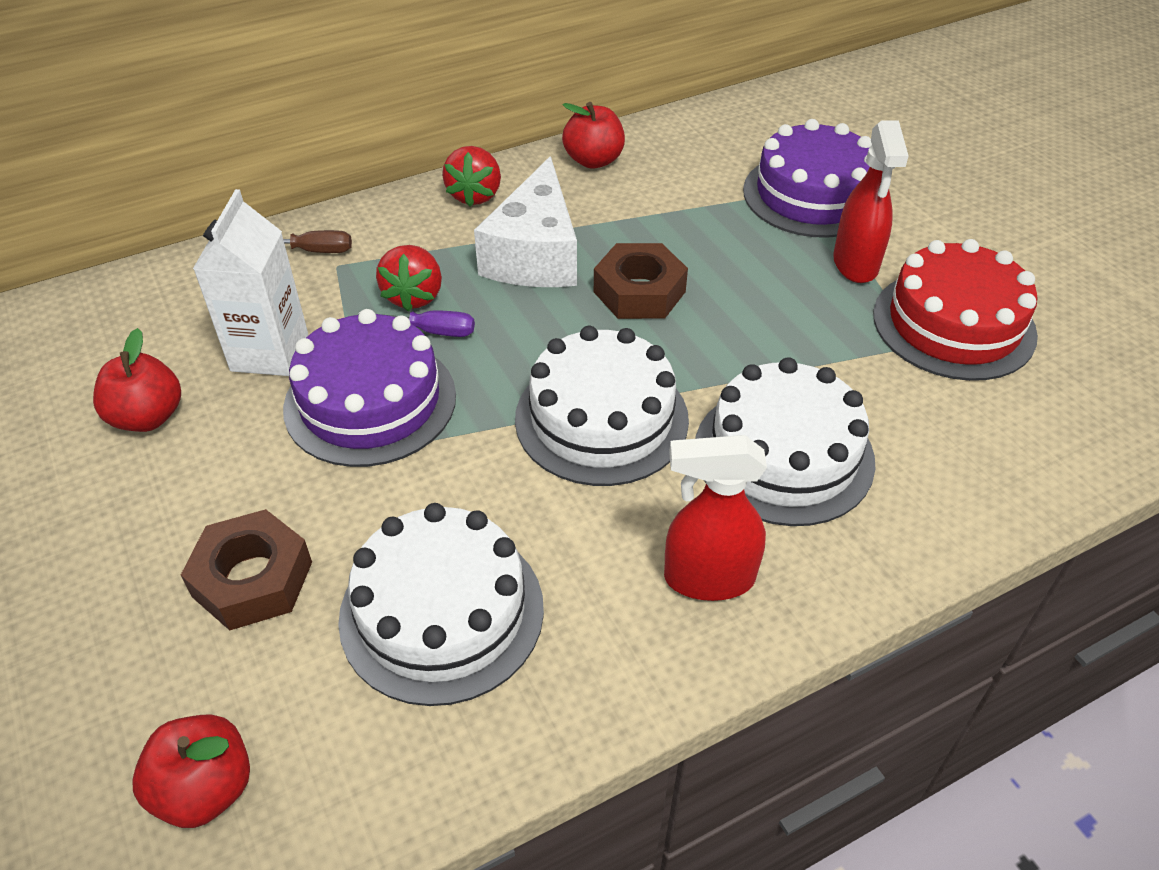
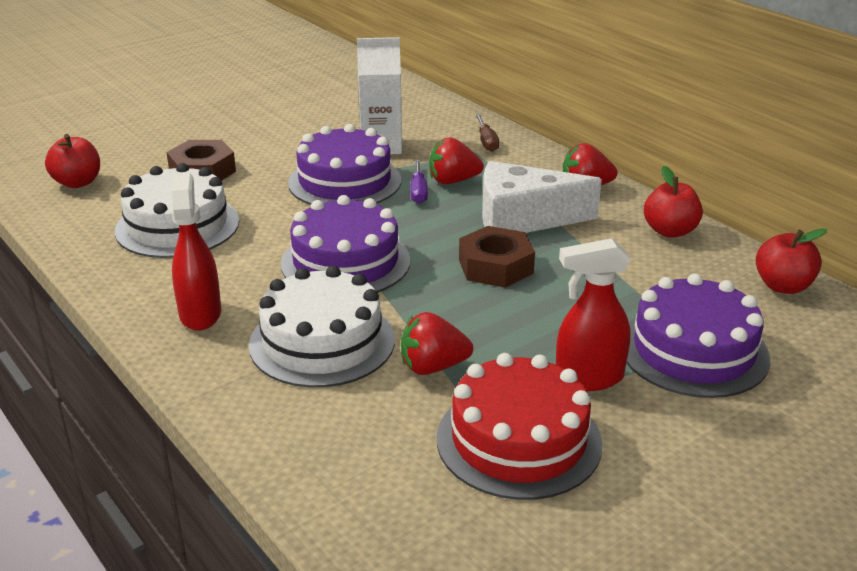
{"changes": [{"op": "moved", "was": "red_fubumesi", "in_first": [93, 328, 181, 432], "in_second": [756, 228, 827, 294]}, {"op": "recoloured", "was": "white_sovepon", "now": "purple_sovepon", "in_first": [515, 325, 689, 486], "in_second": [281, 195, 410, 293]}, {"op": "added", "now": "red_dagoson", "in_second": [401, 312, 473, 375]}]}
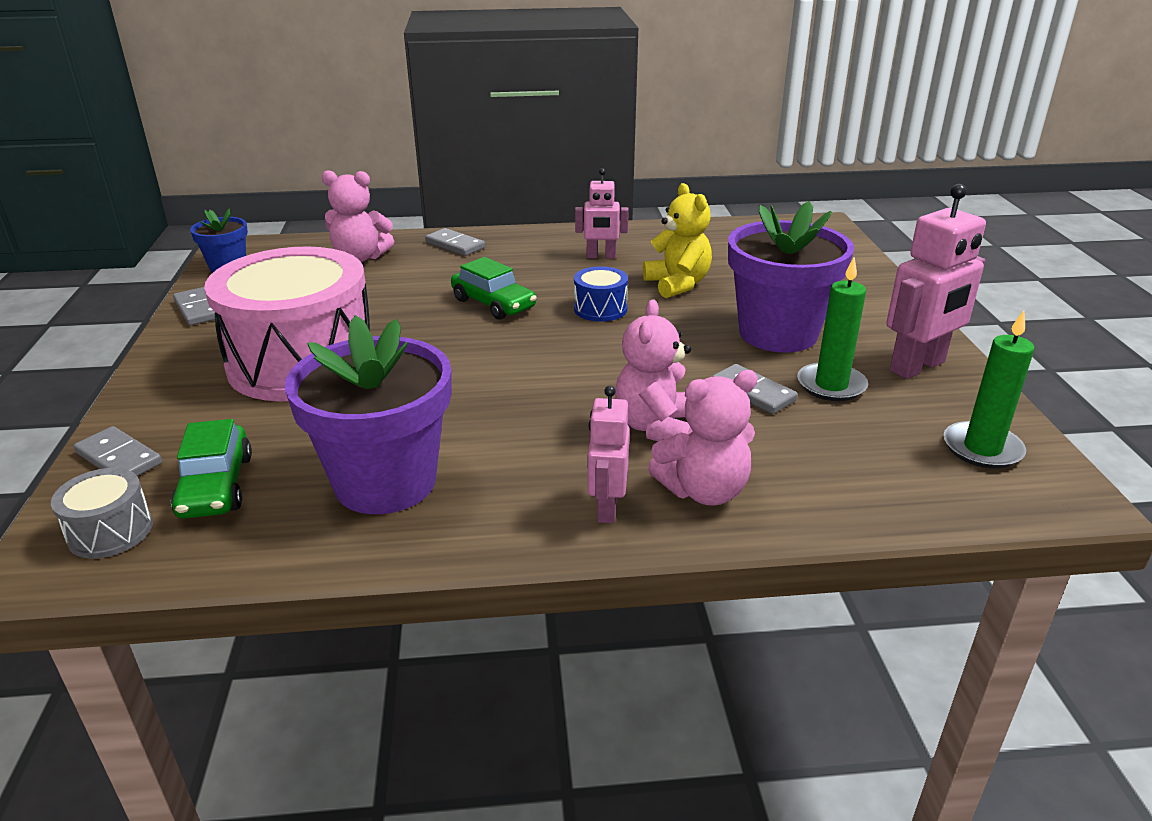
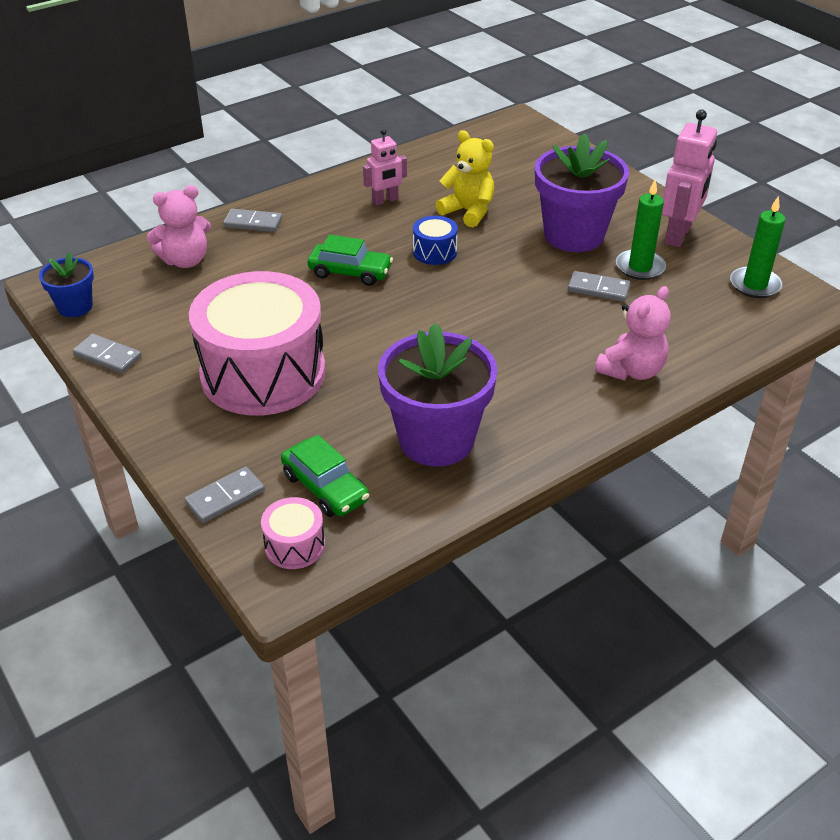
{"changes": [{"op": "recoloured", "was": "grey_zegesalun", "now": "pink_zegesalun", "in_first": [51, 468, 153, 559], "in_second": [261, 497, 325, 569]}, {"op": "turned", "was": "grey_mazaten", "in_first": [74, 426, 162, 476], "in_second": [184, 467, 265, 523], "clockwise": -45}, {"op": "removed", "was": "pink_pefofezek", "in_first": [588, 386, 630, 524]}, {"op": "removed", "was": "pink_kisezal", "in_first": [615, 299, 693, 442]}]}
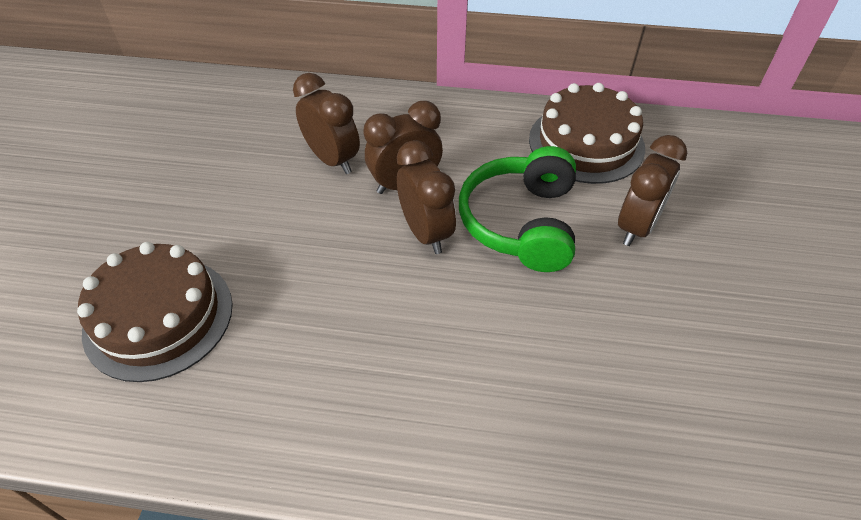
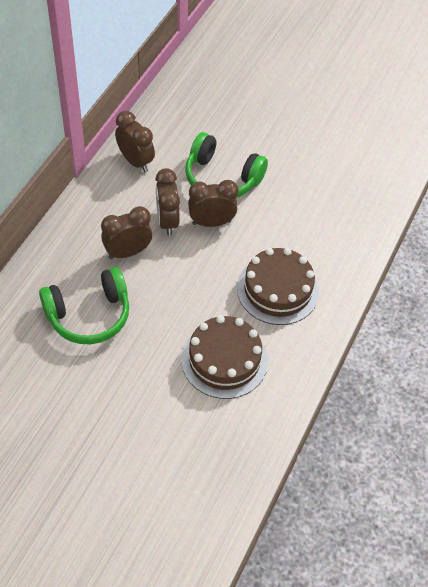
{"changes": [{"op": "moved", "was": "brown_sovepon", "in_first": [529, 83, 645, 184], "in_second": [237, 248, 319, 325]}, {"op": "moved", "was": "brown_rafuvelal", "in_first": [618, 135, 687, 246], "in_second": [115, 111, 155, 172]}, {"op": "added", "now": "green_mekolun", "in_second": [39, 267, 129, 344]}]}
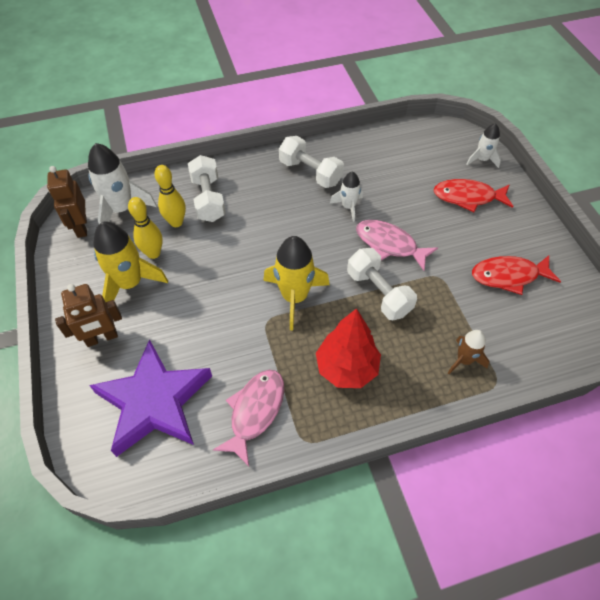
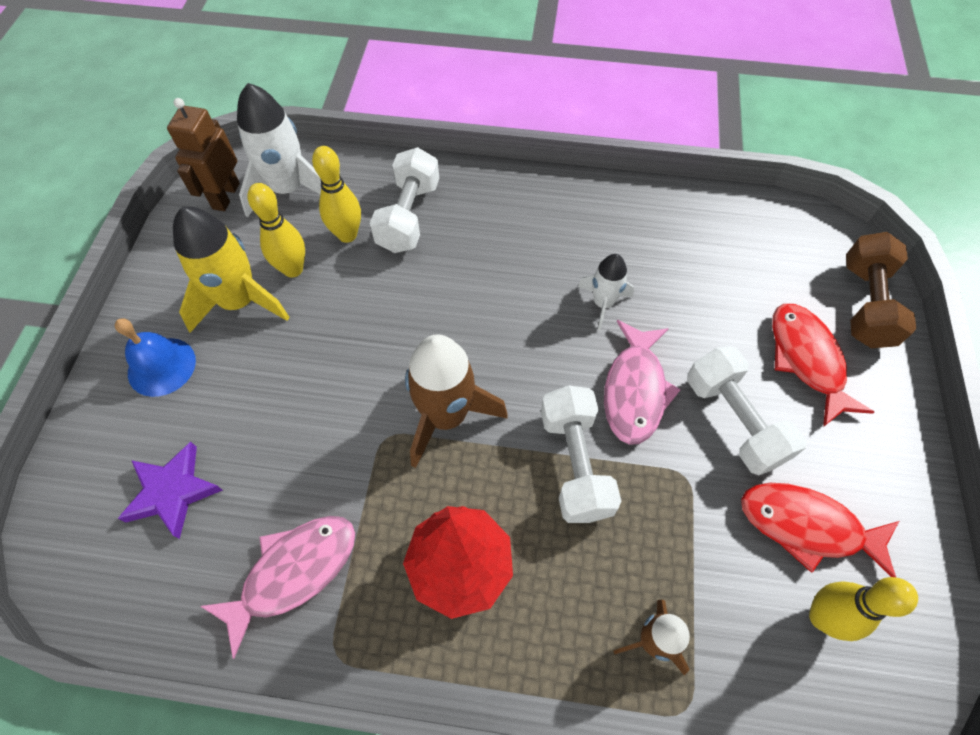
{"changes": [{"op": "replaced", "was": "brown_pefofezek", "now": "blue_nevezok", "in_first": [55, 284, 122, 347], "in_second": [115, 318, 196, 397]}, {"op": "resized", "was": "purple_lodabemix", "in_first": [89, 339, 212, 457], "in_second": [118, 442, 223, 539], "ratio": 0.53}, {"op": "recoloured", "was": "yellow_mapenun", "now": "brown_mapenun", "in_first": [263, 236, 330, 330], "in_second": [405, 334, 508, 468]}, {"op": "moved", "was": "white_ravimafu", "in_first": [279, 136, 344, 188], "in_second": [687, 346, 806, 475]}, {"op": "turned", "was": "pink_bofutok", "in_first": [356, 220, 438, 271], "in_second": [604, 320, 681, 445], "clockwise": -135}, {"op": "turned", "was": "red_bofutok", "in_first": [433, 179, 514, 212], "in_second": [772, 304, 874, 427], "clockwise": 45}, {"op": "replaced", "was": "white_mapenun", "now": "brown_ravimafu", "in_first": [466, 123, 501, 168], "in_second": [846, 232, 916, 348]}, {"op": "added", "now": "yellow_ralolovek", "in_second": [809, 577, 918, 641]}]}
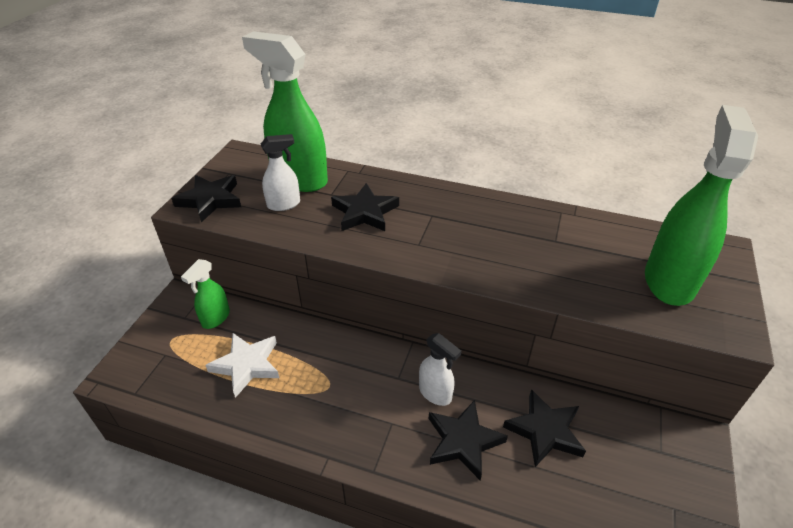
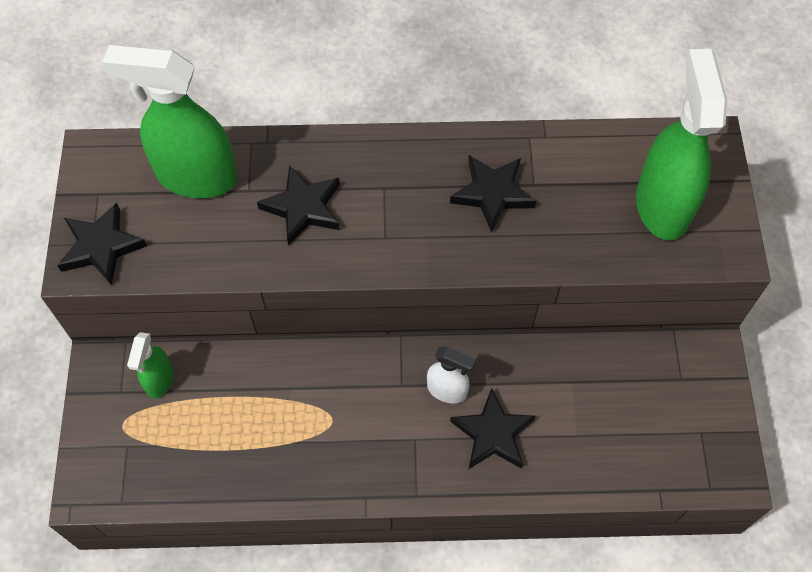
{"changes": [{"op": "removed", "was": "white_lodabemix", "in_first": [206, 333, 279, 398]}, {"op": "removed", "was": "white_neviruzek", "in_first": [261, 134, 300, 211]}, {"op": "moved", "was": "black_lodabemix", "in_first": [503, 389, 586, 467], "in_second": [450, 155, 537, 233]}]}
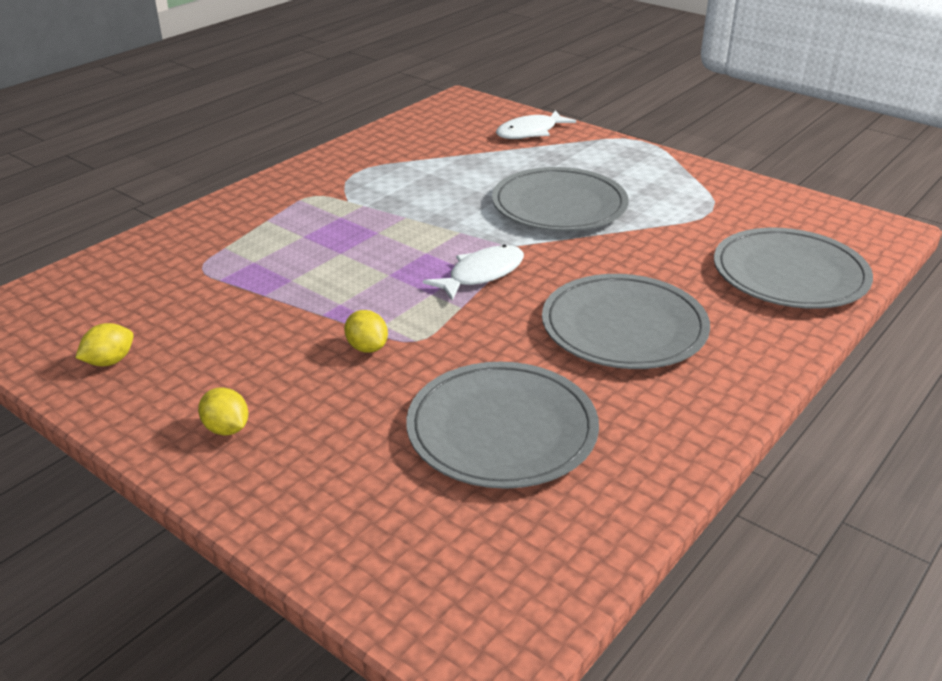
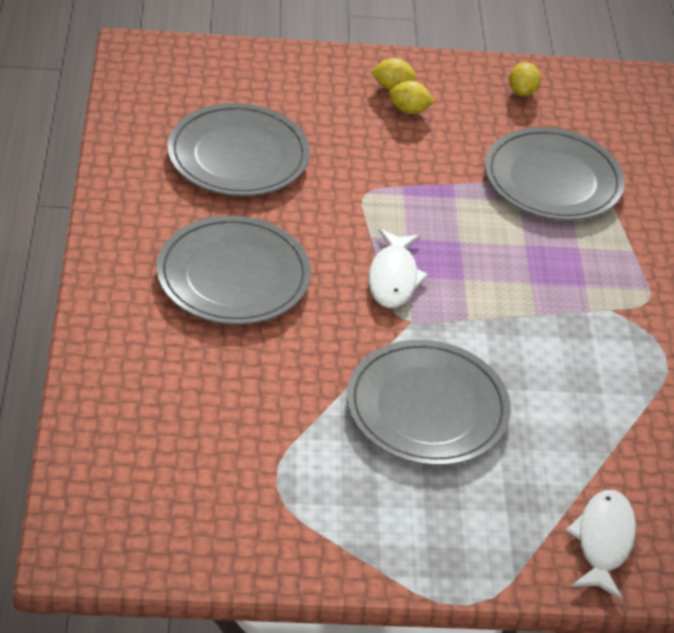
{"changes": [{"op": "moved", "was": "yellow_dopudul", "in_first": [344, 310, 388, 353], "in_second": [389, 81, 435, 114]}, {"op": "moved", "was": "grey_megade", "in_first": [714, 228, 873, 309], "in_second": [485, 127, 625, 221]}]}
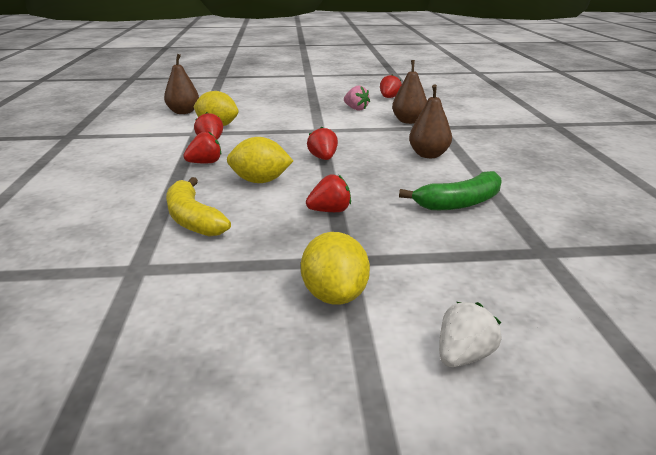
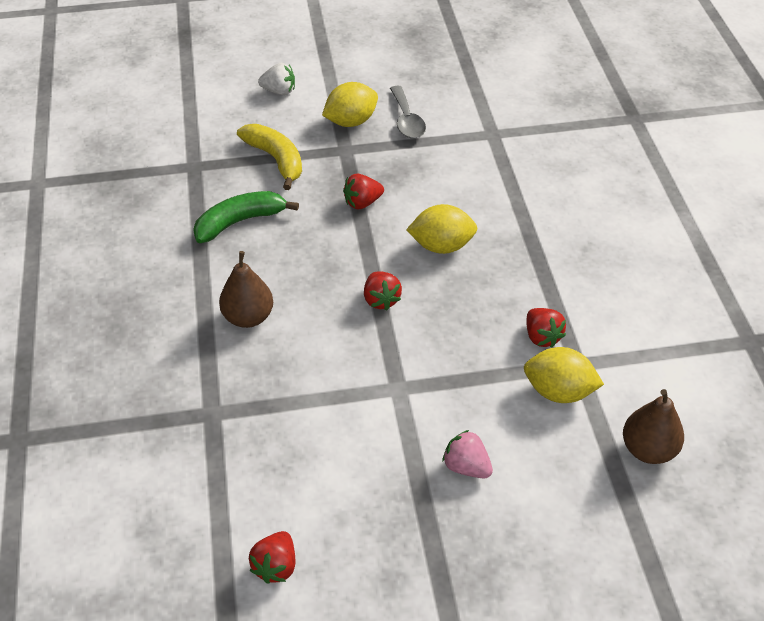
{"changes": [{"op": "moved", "was": "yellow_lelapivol", "in_first": [166, 177, 231, 237], "in_second": [237, 124, 302, 190]}, {"op": "removed", "was": "red_dagoson", "in_first": [183, 131, 221, 163]}, {"op": "turned", "was": "yellow_dopudul", "in_first": [301, 232, 370, 304], "in_second": [322, 82, 378, 127], "clockwise": 75}, {"op": "moved", "was": "pink_dagoson", "in_first": [344, 86, 370, 111], "in_second": [443, 430, 493, 478]}, {"op": "removed", "was": "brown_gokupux", "in_first": [392, 60, 427, 124]}, {"op": "turned", "was": "white_dagoson", "in_first": [439, 302, 502, 367], "in_second": [258, 63, 295, 95], "clockwise": -120}, {"op": "added", "now": "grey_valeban", "in_second": [390, 86, 426, 139]}]}
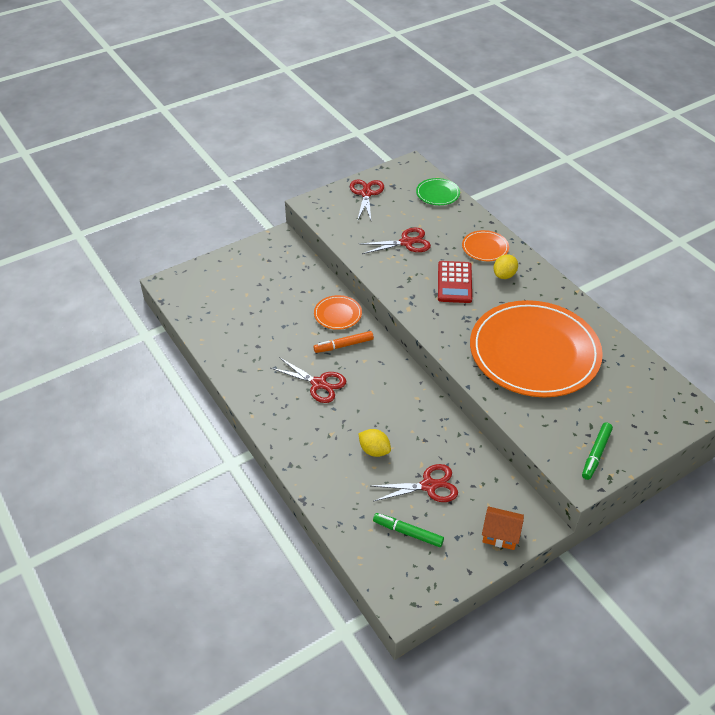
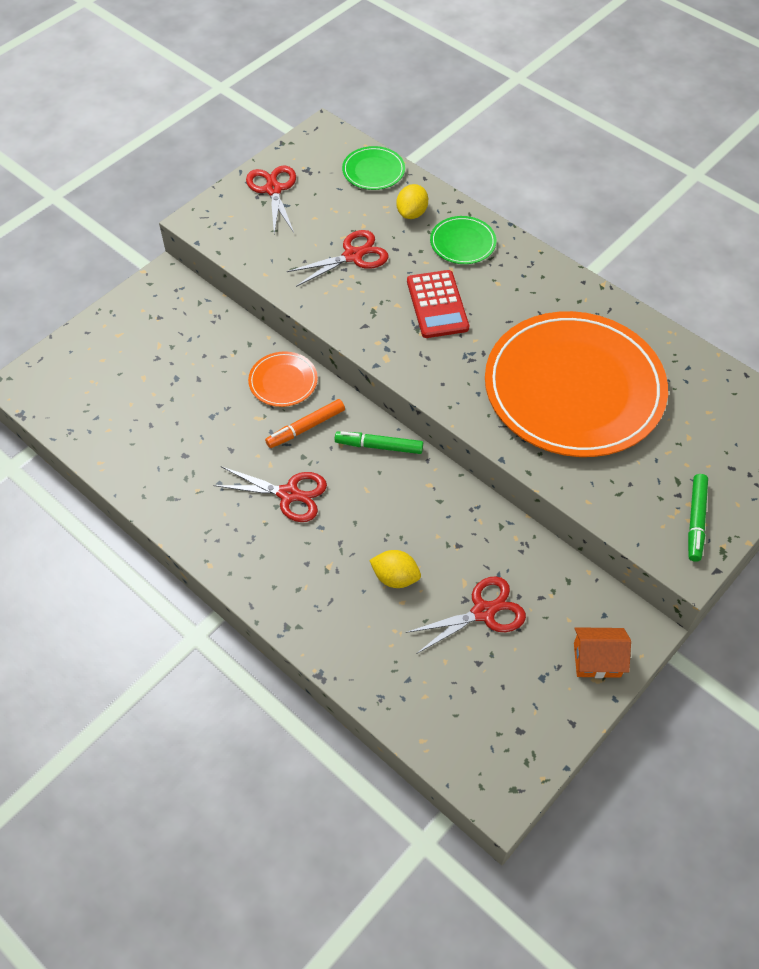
{"changes": [{"op": "moved", "was": "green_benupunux", "in_first": [373, 513, 444, 547], "in_second": [335, 431, 423, 454]}, {"op": "recoloured", "was": "orange_megade", "now": "green_megade", "in_first": [462, 230, 509, 261], "in_second": [430, 216, 496, 264]}, {"op": "moved", "was": "yellow_dopudul", "in_first": [493, 254, 518, 279], "in_second": [396, 184, 428, 219]}]}
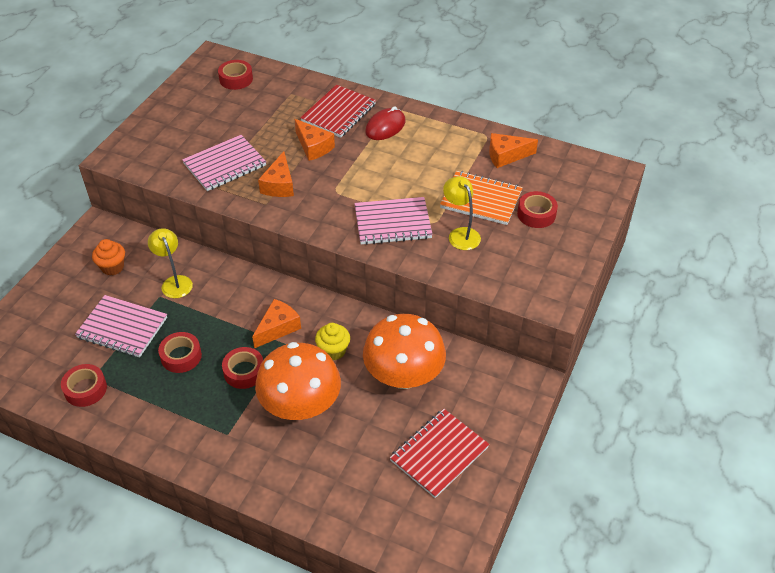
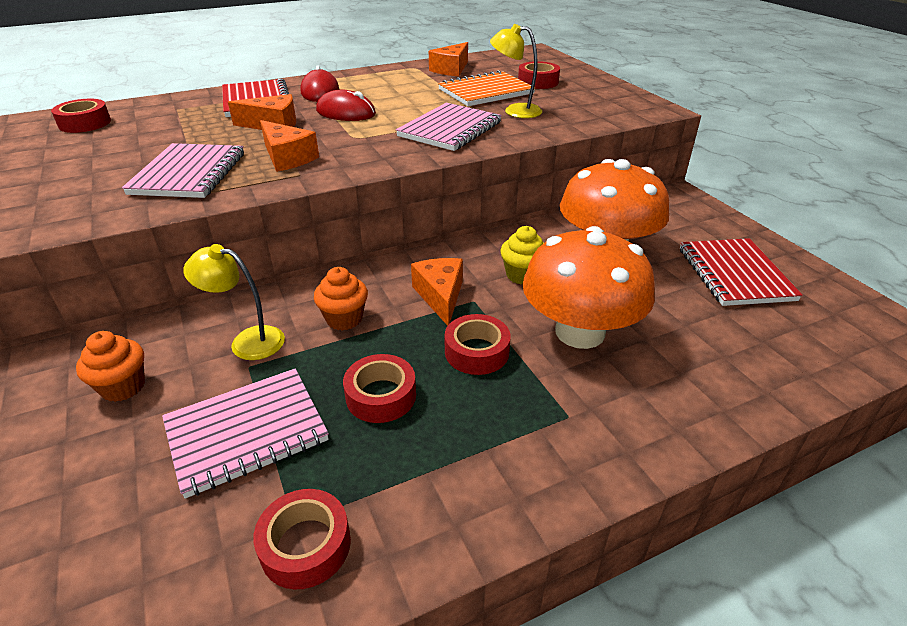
{"changes": [{"op": "added", "now": "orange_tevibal", "in_second": [314, 267, 368, 331]}, {"op": "added", "now": "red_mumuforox", "in_second": [316, 90, 376, 121]}]}
